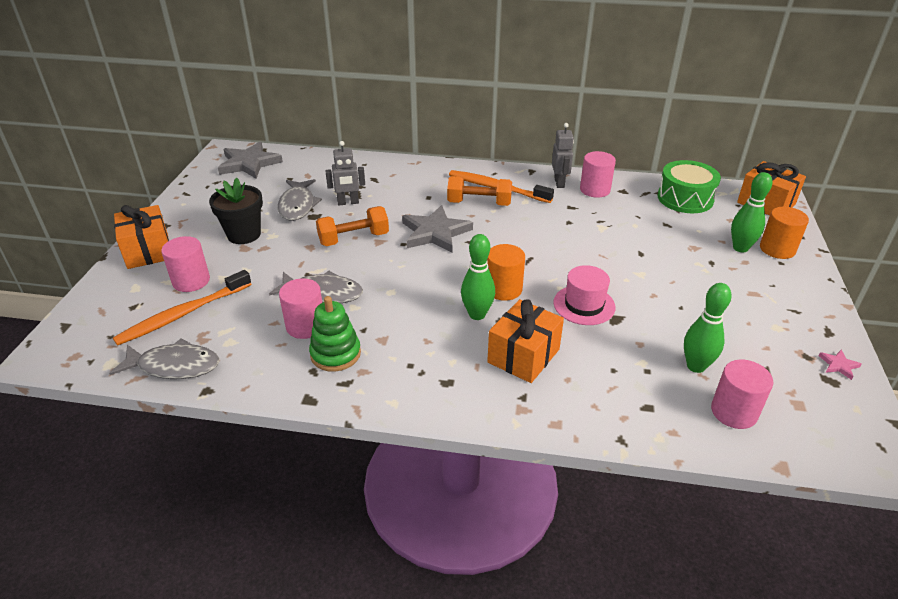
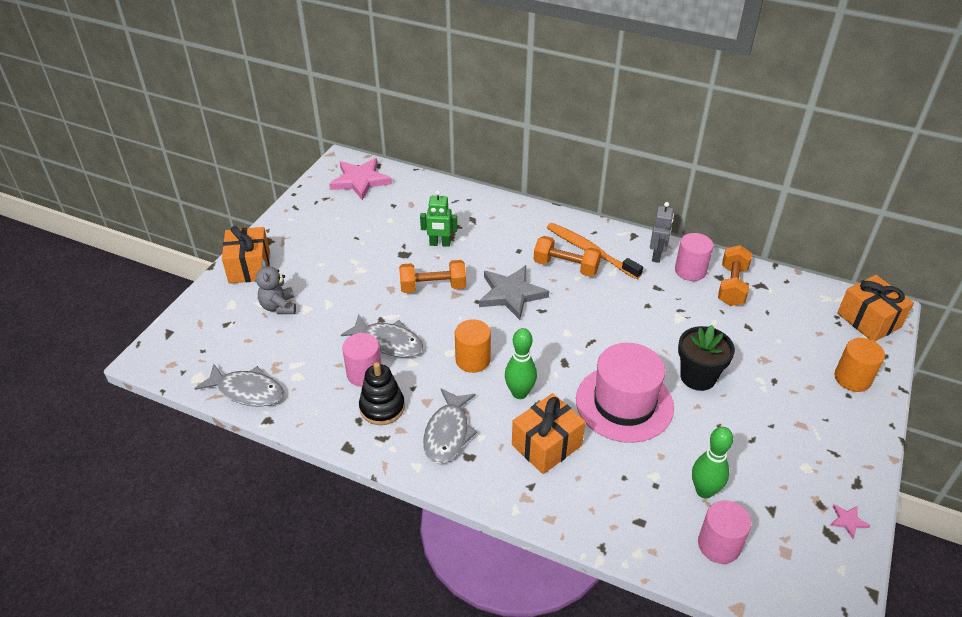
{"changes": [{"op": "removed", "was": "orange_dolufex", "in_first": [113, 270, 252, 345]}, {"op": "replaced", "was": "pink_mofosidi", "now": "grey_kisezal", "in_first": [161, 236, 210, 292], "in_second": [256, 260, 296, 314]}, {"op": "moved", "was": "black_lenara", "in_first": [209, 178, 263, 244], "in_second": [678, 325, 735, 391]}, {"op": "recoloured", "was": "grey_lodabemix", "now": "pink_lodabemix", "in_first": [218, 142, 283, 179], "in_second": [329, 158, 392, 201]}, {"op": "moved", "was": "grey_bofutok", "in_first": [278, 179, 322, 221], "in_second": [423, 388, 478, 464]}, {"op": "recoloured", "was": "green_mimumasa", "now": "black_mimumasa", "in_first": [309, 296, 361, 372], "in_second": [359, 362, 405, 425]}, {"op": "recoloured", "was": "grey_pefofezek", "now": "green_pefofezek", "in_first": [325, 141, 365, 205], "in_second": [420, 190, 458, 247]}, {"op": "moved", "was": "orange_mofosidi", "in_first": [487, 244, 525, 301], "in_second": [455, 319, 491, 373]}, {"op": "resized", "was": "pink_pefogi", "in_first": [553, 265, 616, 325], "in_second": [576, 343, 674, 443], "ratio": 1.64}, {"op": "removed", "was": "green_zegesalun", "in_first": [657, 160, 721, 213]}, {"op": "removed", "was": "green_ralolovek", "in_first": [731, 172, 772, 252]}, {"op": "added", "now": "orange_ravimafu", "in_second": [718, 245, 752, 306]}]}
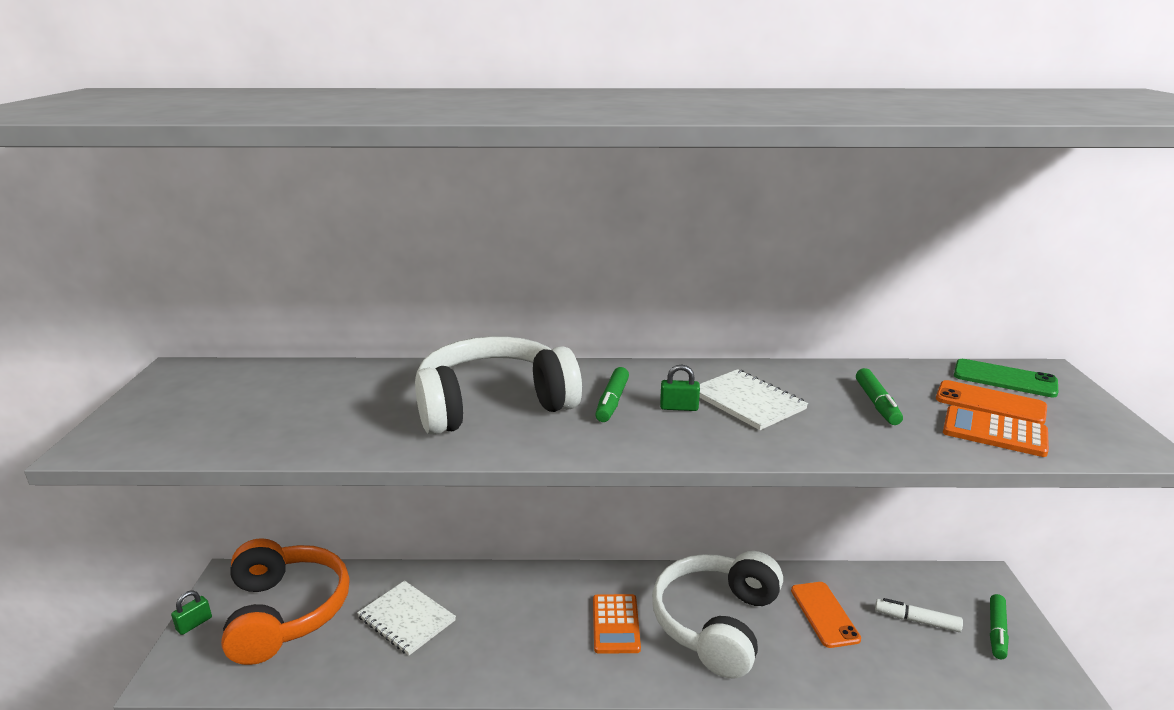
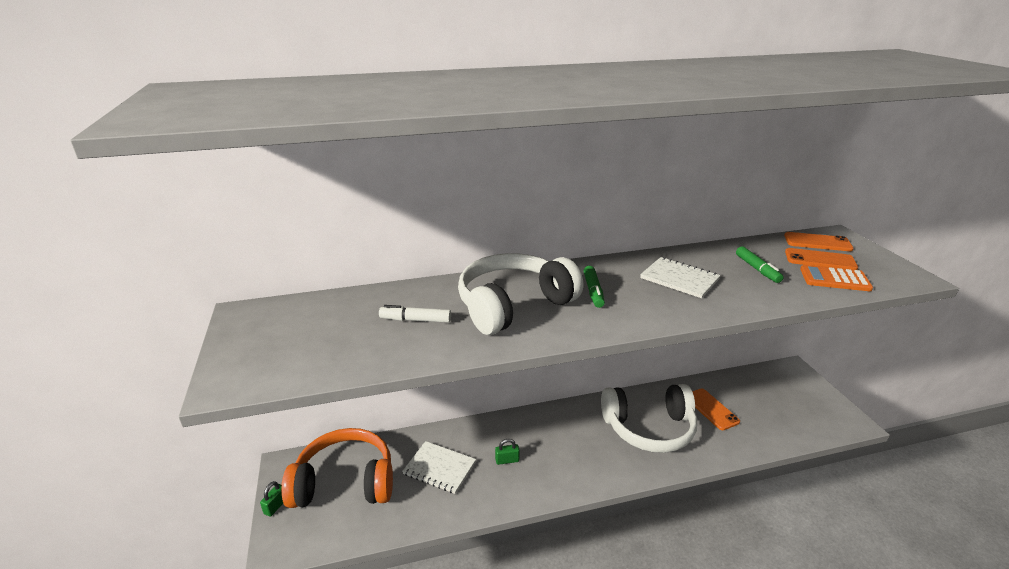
{"changes": [{"op": "turned", "was": "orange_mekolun", "in_first": [221, 538, 349, 665], "in_second": [281, 428, 393, 508], "clockwise": -60}, {"op": "removed", "was": "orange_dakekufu", "in_first": [593, 594, 641, 654]}, {"op": "turned", "was": "white_mekolun", "in_first": [652, 551, 783, 679], "in_second": [601, 384, 697, 453], "clockwise": -105}, {"op": "moved", "was": "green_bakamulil", "in_first": [660, 365, 700, 411], "in_second": [495, 439, 520, 465]}, {"op": "moved", "was": "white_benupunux", "in_first": [875, 598, 963, 632], "in_second": [379, 305, 451, 323]}, {"op": "recoloured", "was": "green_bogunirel", "now": "orange_bogunirel", "in_first": [954, 359, 1058, 397], "in_second": [784, 232, 854, 251]}, {"op": "removed", "was": "green_benupunux", "in_first": [990, 594, 1009, 659]}]}
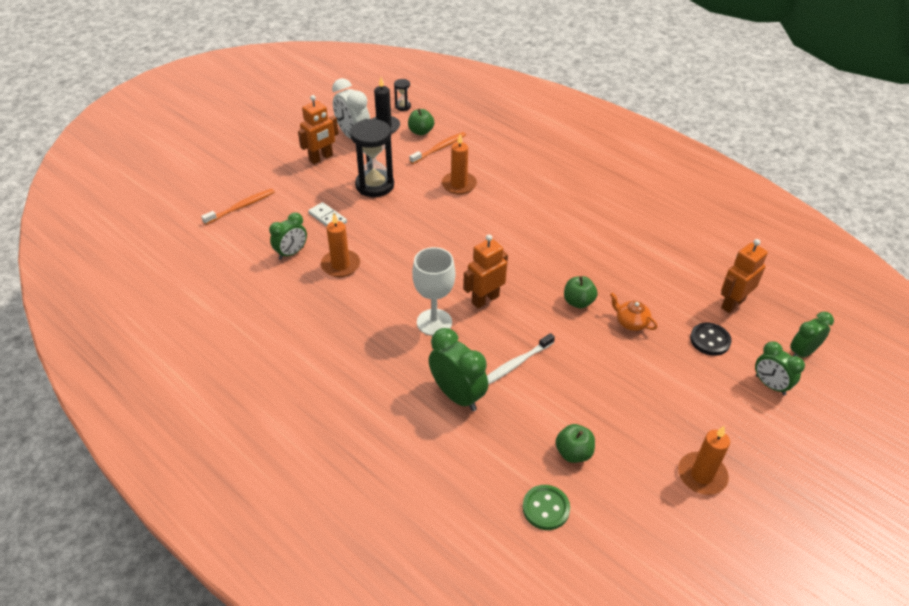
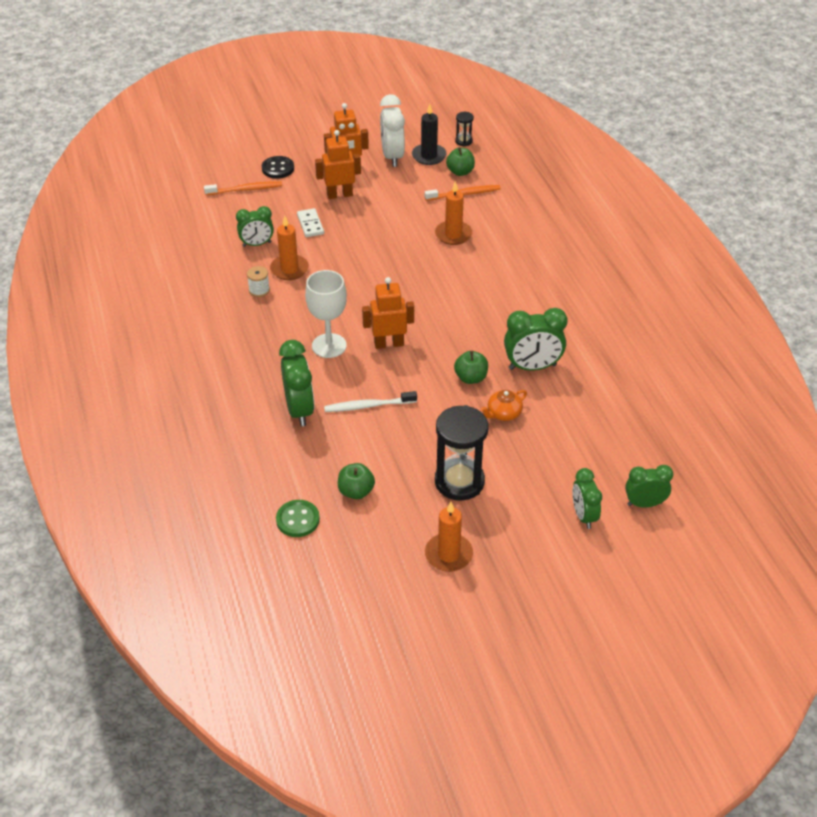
{"changes": [{"op": "moved", "was": "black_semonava", "in_first": [350, 119, 394, 197], "in_second": [435, 405, 488, 501]}, {"op": "turned", "was": "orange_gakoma", "in_first": [610, 292, 657, 331], "in_second": [480, 390, 527, 421], "clockwise": -105}, {"op": "moved", "was": "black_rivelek", "in_first": [690, 323, 732, 356], "in_second": [262, 156, 294, 179]}, {"op": "moved", "was": "orange_pefofezek", "in_first": [721, 239, 768, 313], "in_second": [315, 130, 361, 199]}, {"op": "added", "now": "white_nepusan", "in_second": [247, 266, 270, 297]}, {"op": "added", "now": "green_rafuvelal", "in_second": [504, 308, 568, 371]}]}
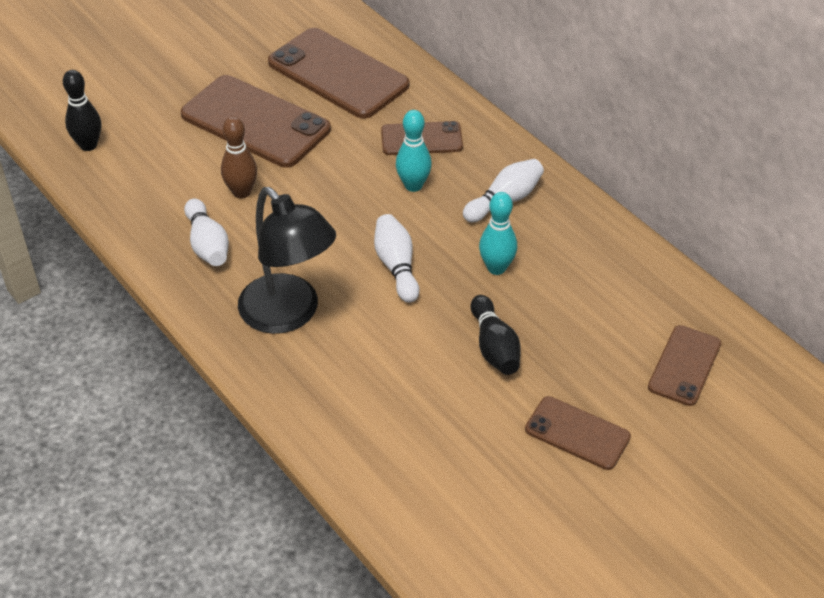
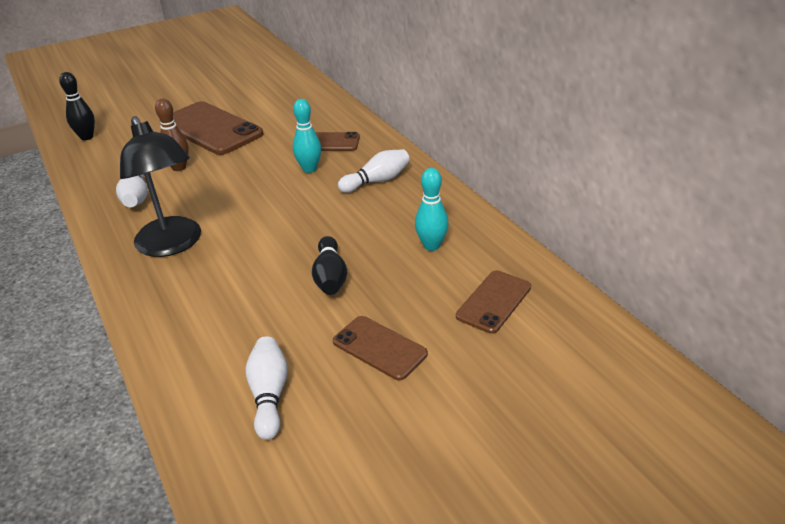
{"changes": [{"op": "removed", "was": "brown_bogunirel", "in_first": [268, 28, 409, 119]}, {"op": "moved", "was": "white_ralolovek", "in_first": [374, 214, 420, 303], "in_second": [245, 336, 288, 440]}, {"op": "moved", "was": "turquoise_ralolovek", "in_first": [479, 192, 517, 275], "in_second": [415, 168, 449, 251]}]}
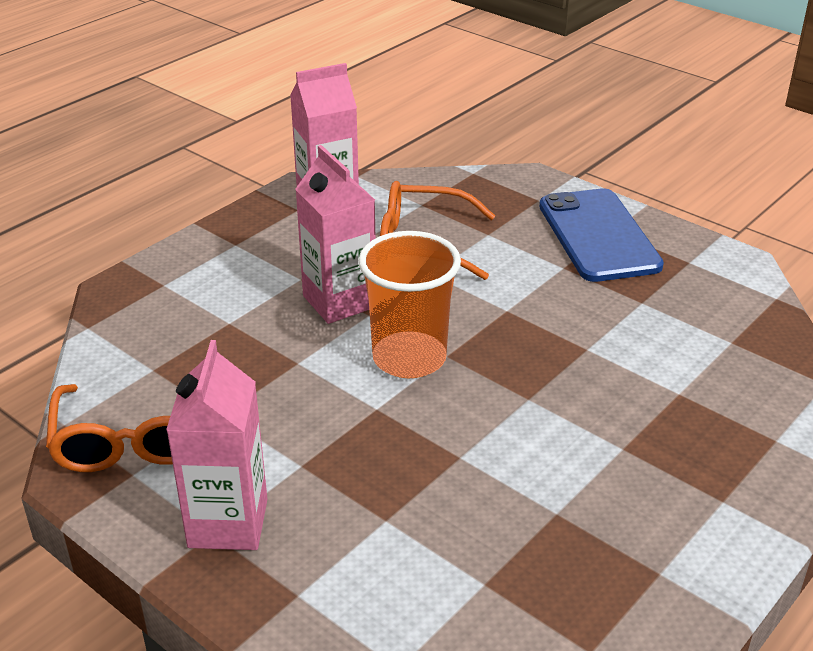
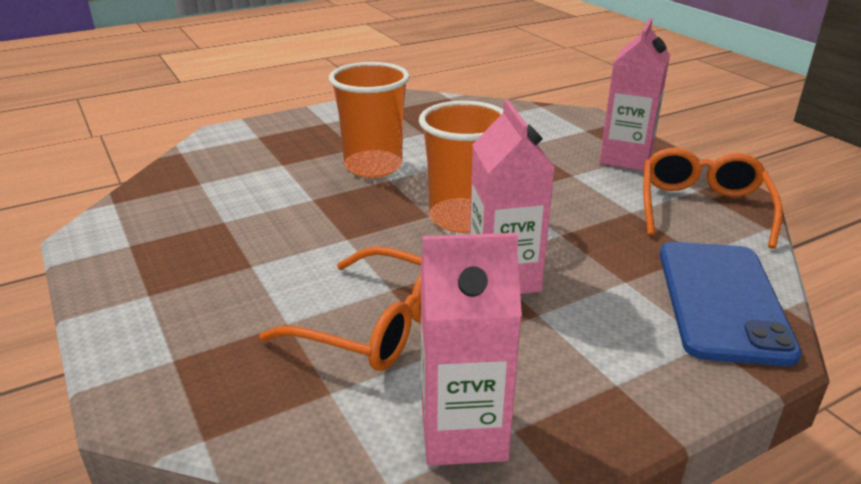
{"changes": [{"op": "moved", "was": "blue_bogunirel", "in_first": [539, 188, 664, 282], "in_second": [659, 242, 802, 366]}, {"op": "added", "now": "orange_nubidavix", "in_second": [329, 62, 410, 178]}]}
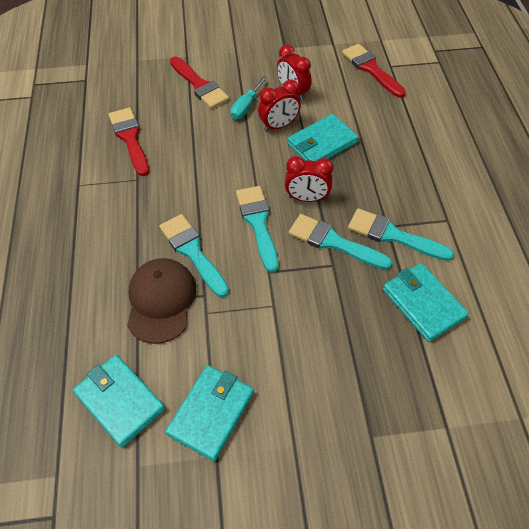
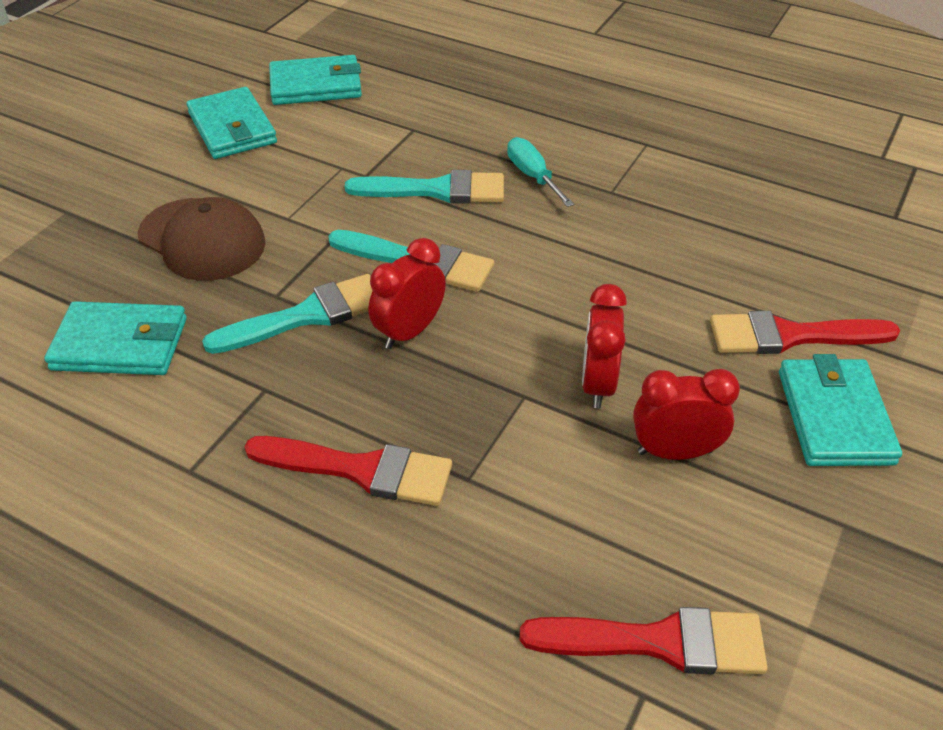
{"changes": [{"op": "moved", "was": "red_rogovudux", "in_first": [108, 107, 149, 176], "in_second": [244, 436, 452, 506]}, {"op": "moved", "was": "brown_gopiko", "in_first": [127, 258, 196, 344], "in_second": [138, 197, 266, 281]}, {"op": "moved", "was": "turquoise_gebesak", "in_first": [230, 76, 267, 119], "in_second": [507, 137, 574, 207]}, {"op": "moved", "was": "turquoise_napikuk", "in_first": [287, 114, 358, 161], "in_second": [779, 354, 902, 466]}, {"op": "removed", "was": "turquoise_rogovudux", "in_first": [348, 208, 454, 261]}]}
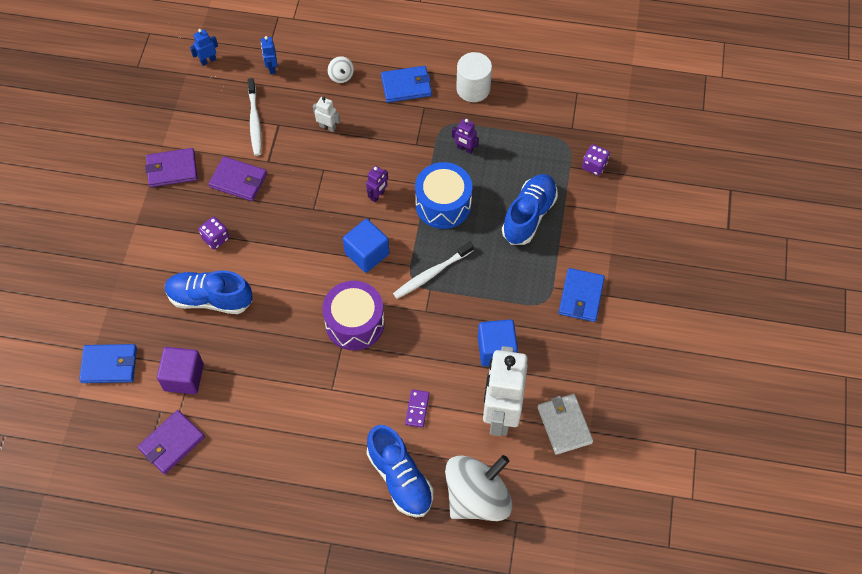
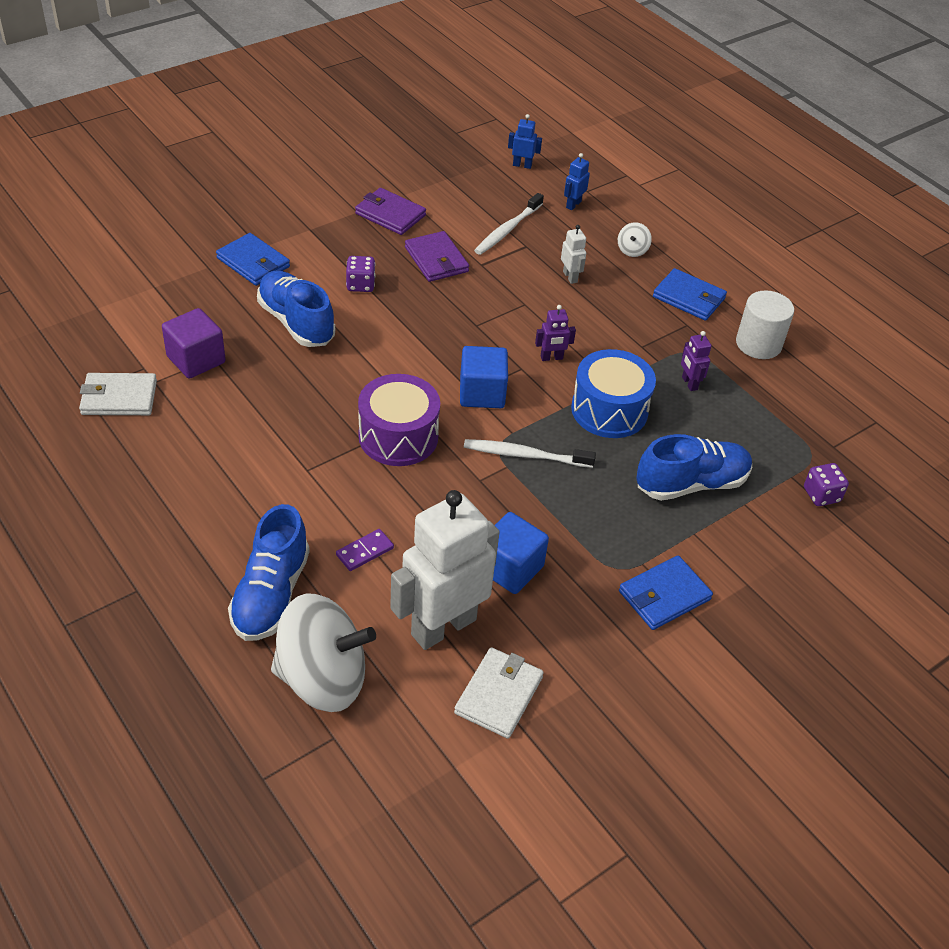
{"changes": [{"op": "moved", "was": "blue_napikuk", "in_first": [79, 344, 137, 383], "in_second": [216, 233, 290, 286]}, {"op": "recoloured", "was": "purple_napikuk", "now": "white_napikuk", "in_first": [138, 410, 205, 474], "in_second": [79, 373, 157, 415]}]}
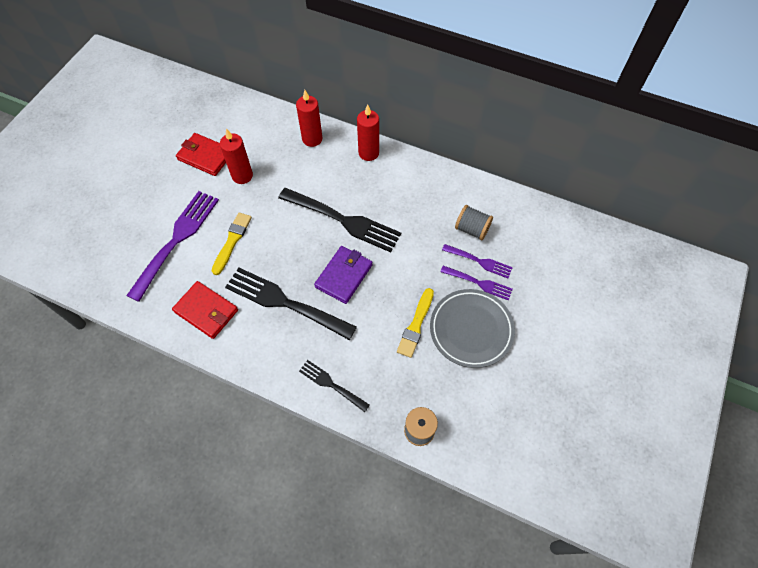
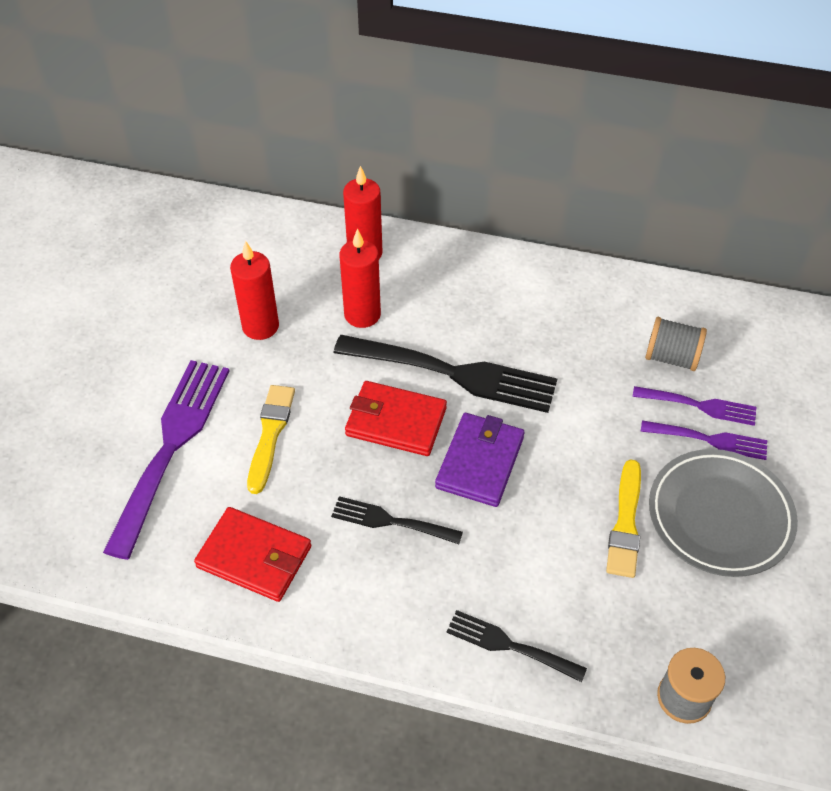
{"changes": [{"op": "moved", "was": "red_napikuk", "in_first": [176, 133, 226, 176], "in_second": [345, 381, 447, 456]}, {"op": "resized", "was": "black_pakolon", "in_first": [225, 267, 357, 340], "in_second": [331, 496, 463, 544], "ratio": 0.53}, {"op": "moved", "was": "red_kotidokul", "in_first": [357, 105, 379, 161], "in_second": [339, 228, 381, 328]}]}
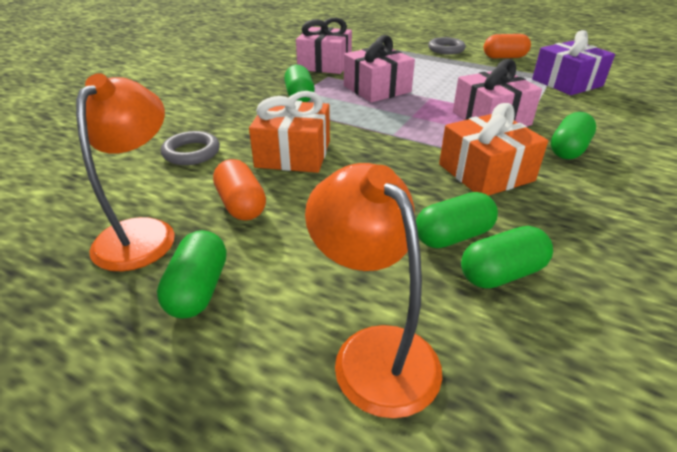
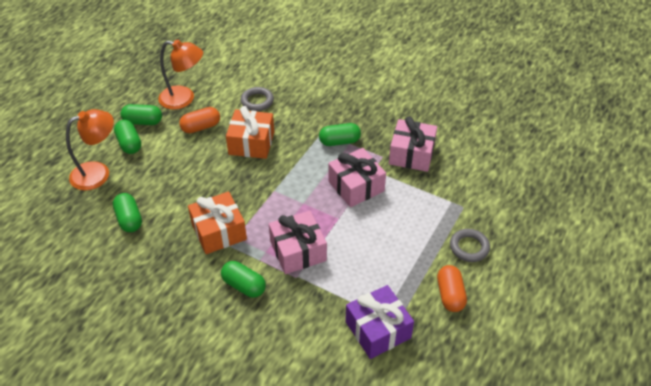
{"changes": [{"op": "moved", "was": "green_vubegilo", "in_first": [416, 192, 498, 248], "in_second": [114, 120, 141, 154]}]}
